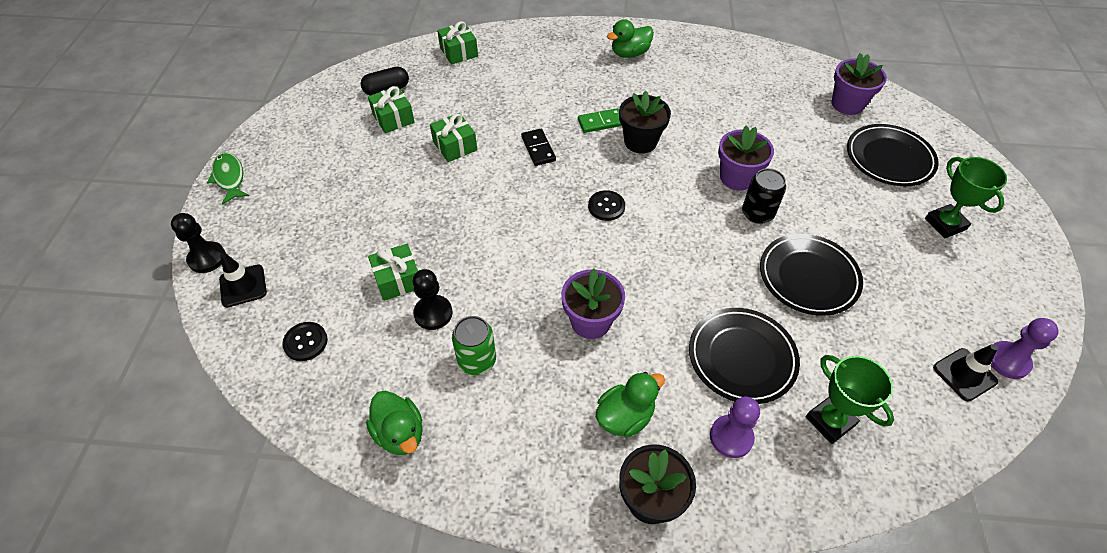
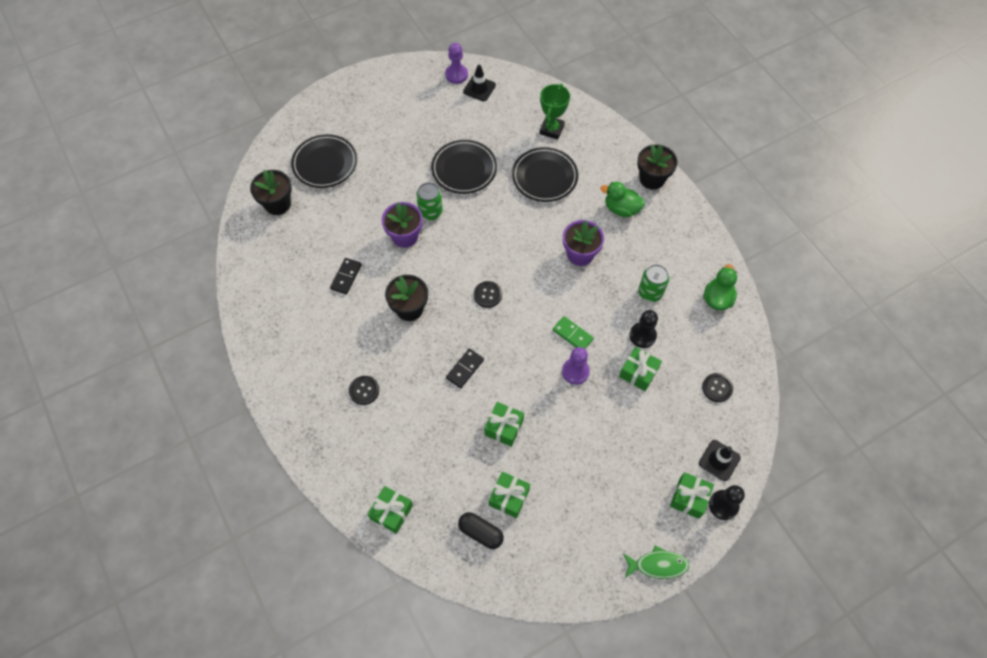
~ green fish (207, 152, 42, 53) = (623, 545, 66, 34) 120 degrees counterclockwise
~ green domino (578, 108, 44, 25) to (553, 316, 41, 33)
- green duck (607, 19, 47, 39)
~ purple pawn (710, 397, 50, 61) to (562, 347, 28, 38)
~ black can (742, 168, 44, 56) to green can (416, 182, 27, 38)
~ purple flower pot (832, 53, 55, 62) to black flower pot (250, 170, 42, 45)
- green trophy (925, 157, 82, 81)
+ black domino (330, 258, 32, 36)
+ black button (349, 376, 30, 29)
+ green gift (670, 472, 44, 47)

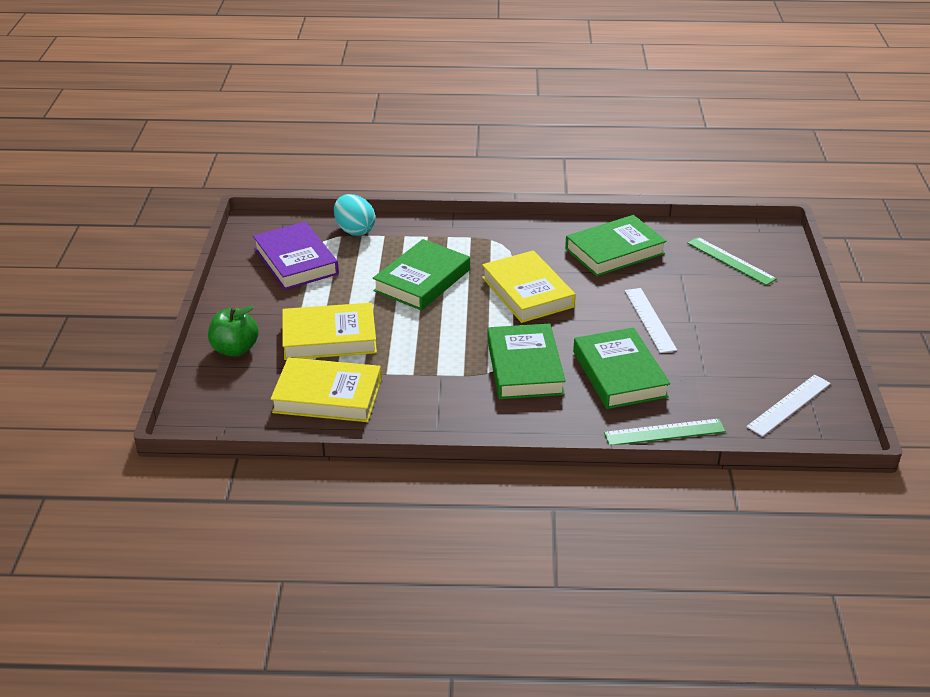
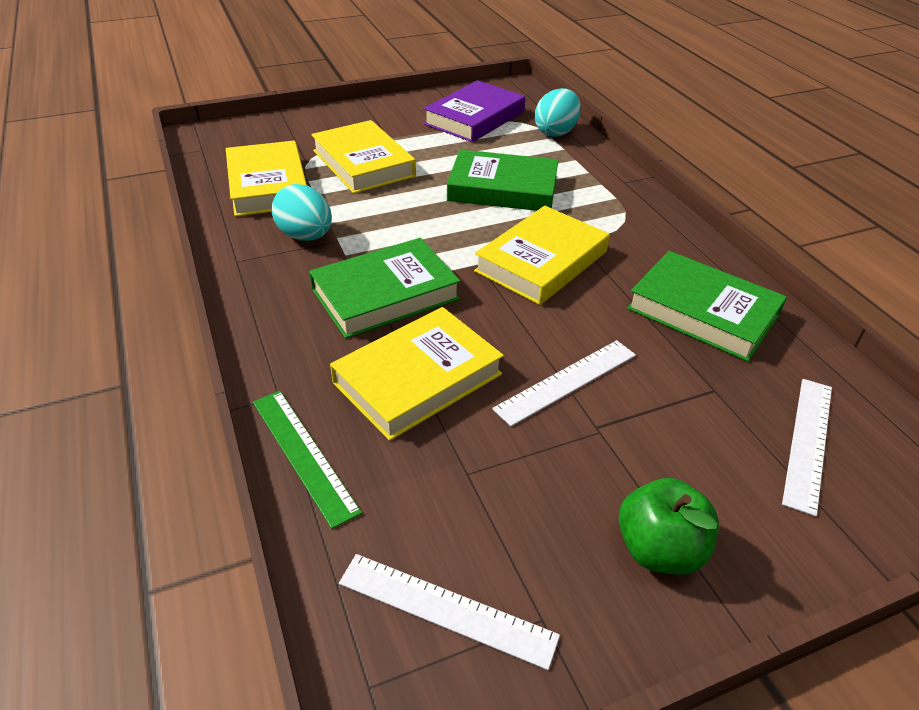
~ green apple (208, 306, 51, 51) to (619, 478, 100, 96)
~ green book (573, 327, 97, 82) to yellow book (330, 307, 174, 134)
~ green ruler (687, 237, 90, 49) to white ruler (782, 379, 50, 138)
+ turquoise egg (272, 184, 60, 57)

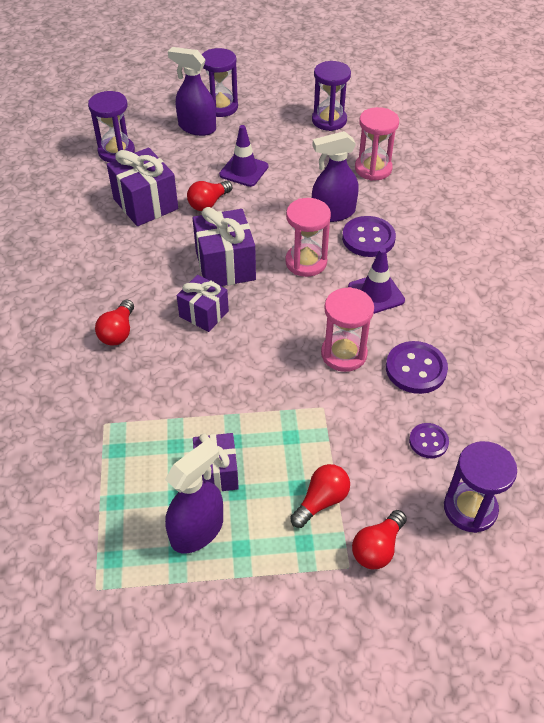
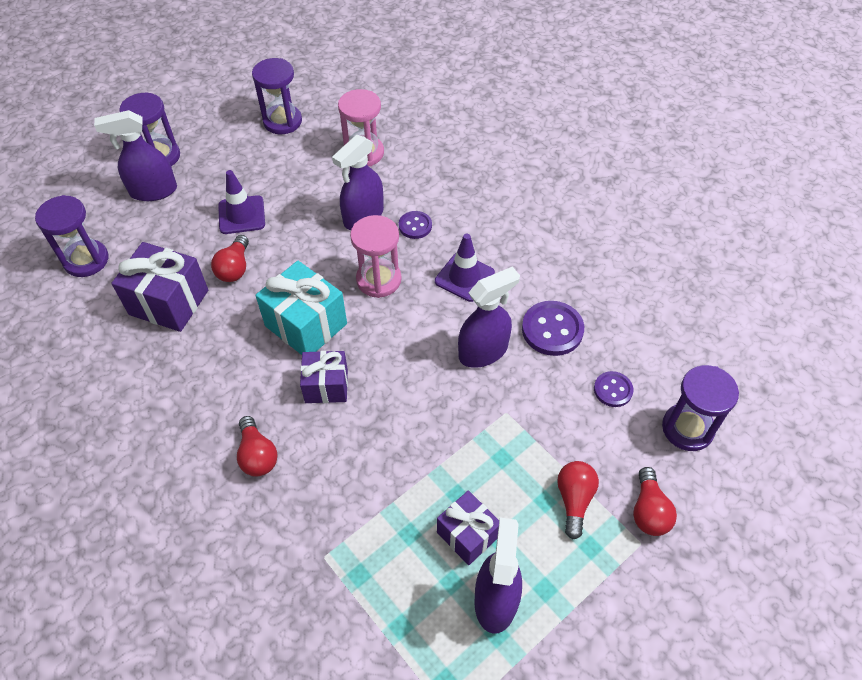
~ purple gift (192, 207, 64, 79) to turquoise gift (255, 261, 92, 94)
~ pink hourglass (321, 287, 53, 85) to purple spray bottle (458, 267, 62, 101)
~ purple button (342, 216, 54, 41) = (399, 211, 33, 28) x0.60

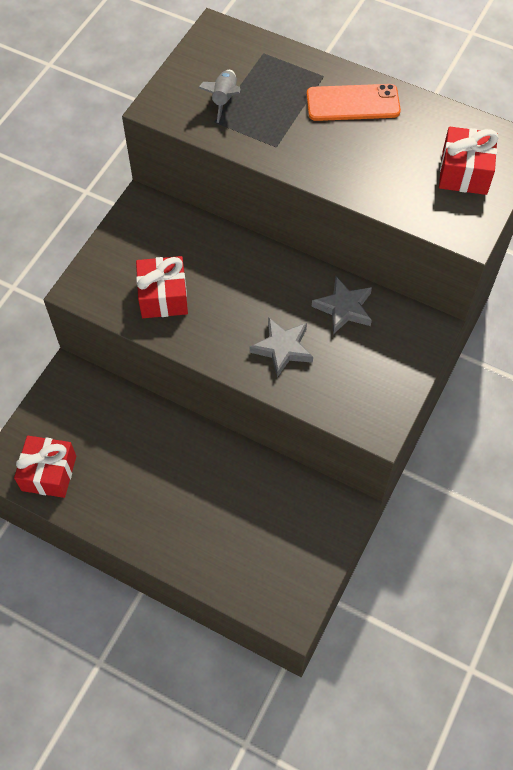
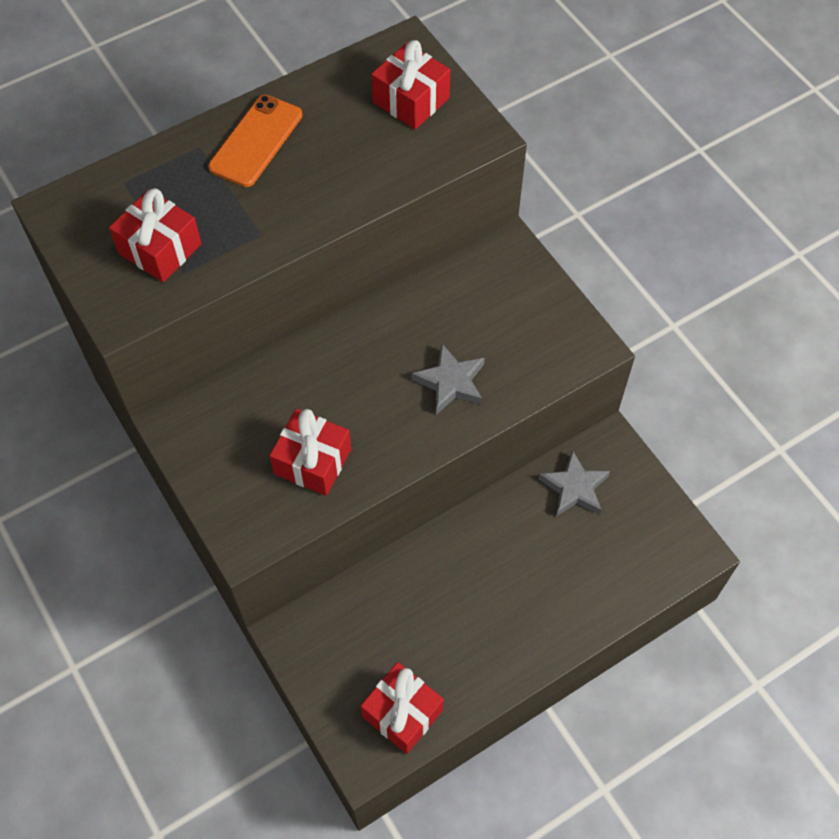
~ grey rocket (198, 70, 43, 53) to red gift (109, 188, 93, 94)
~ grey star (312, 277, 60, 57) to (539, 450, 71, 66)

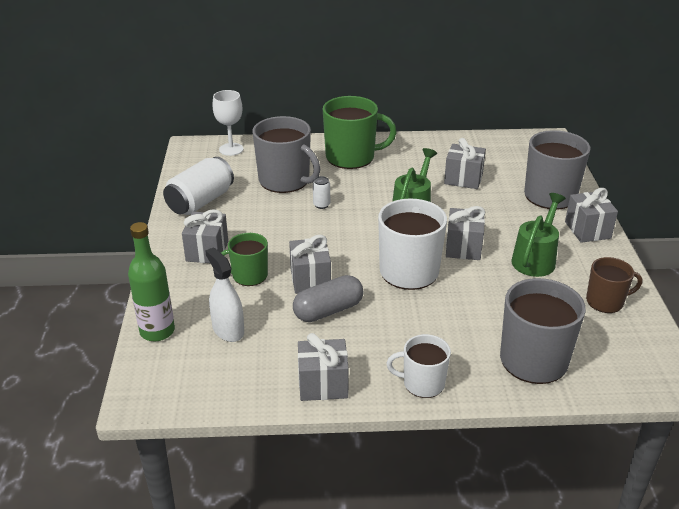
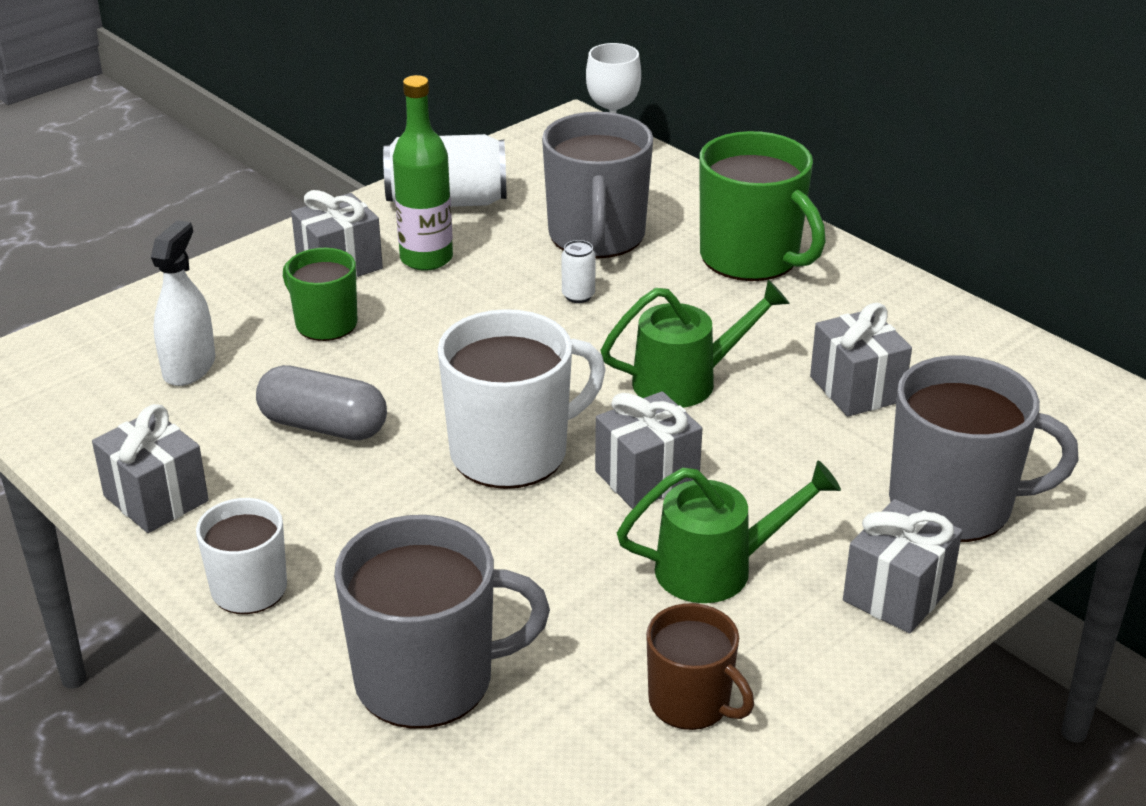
~ green bottle (128, 222, 47, 119) to (393, 75, 60, 196)
- grey gift (289, 235, 42, 59)

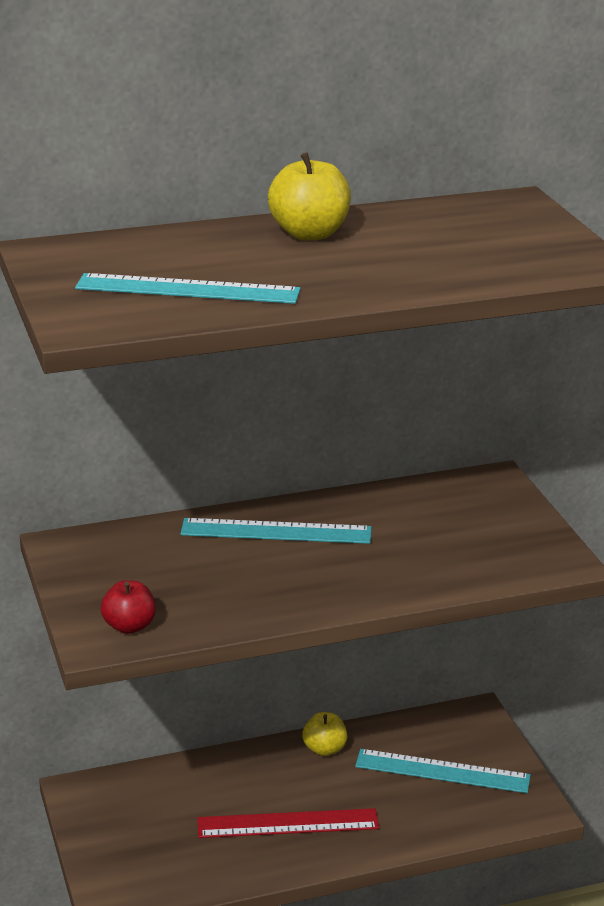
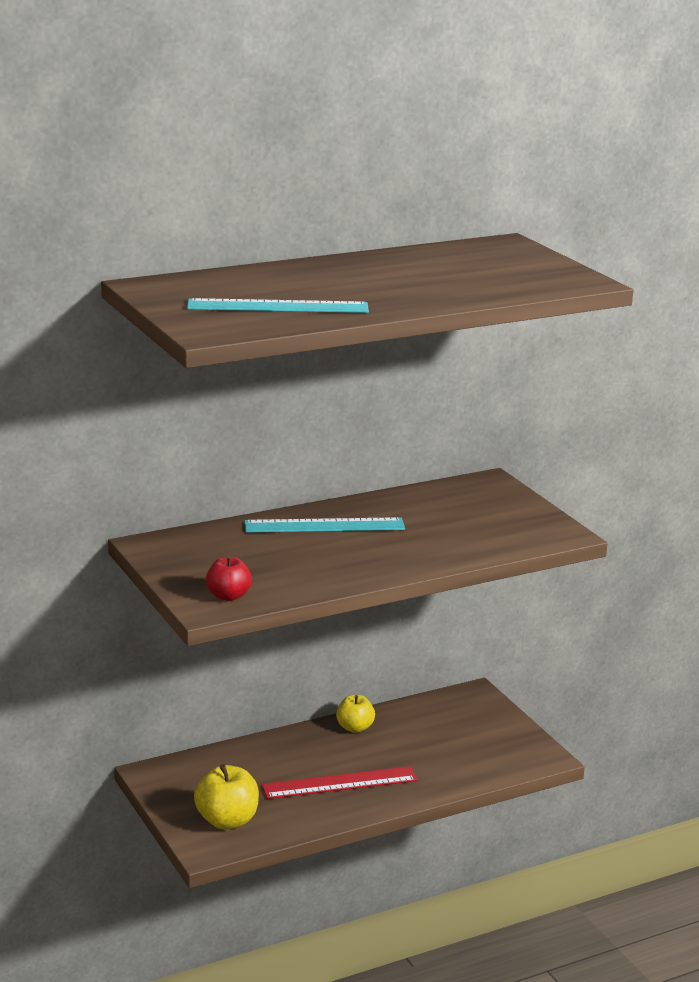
~ yellow apple (268, 152, 83, 88) to (194, 764, 65, 65)
- turquoise ruler (355, 749, 176, 44)

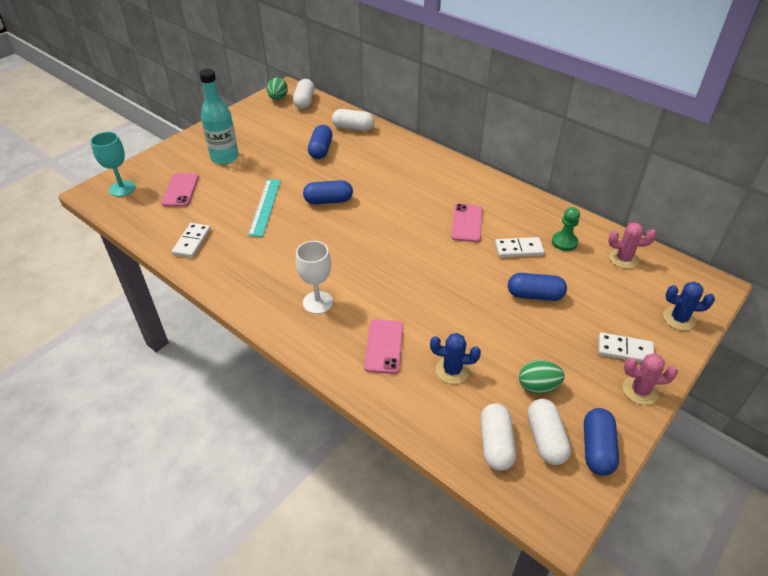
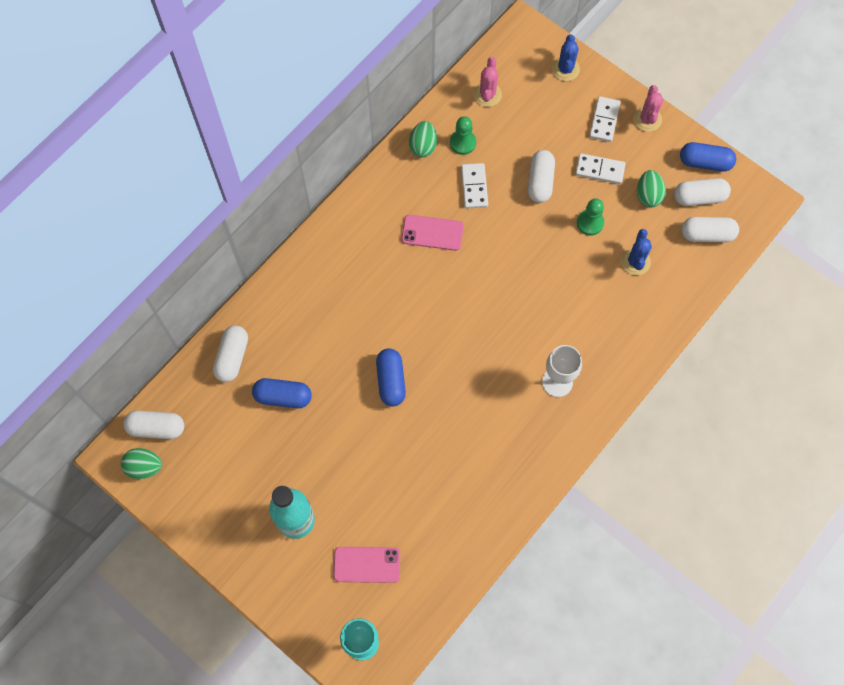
~ white domino (172, 223, 39, 35) to (575, 153, 51, 31)
- turquoise ruler (248, 179, 33, 58)
- pink phone (364, 320, 40, 54)
~ blue capsule (508, 273, 59, 28) to white capsule (528, 150, 27, 53)
+ green egg (409, 121, 28, 37)
+ green pawn (577, 198, 27, 38)

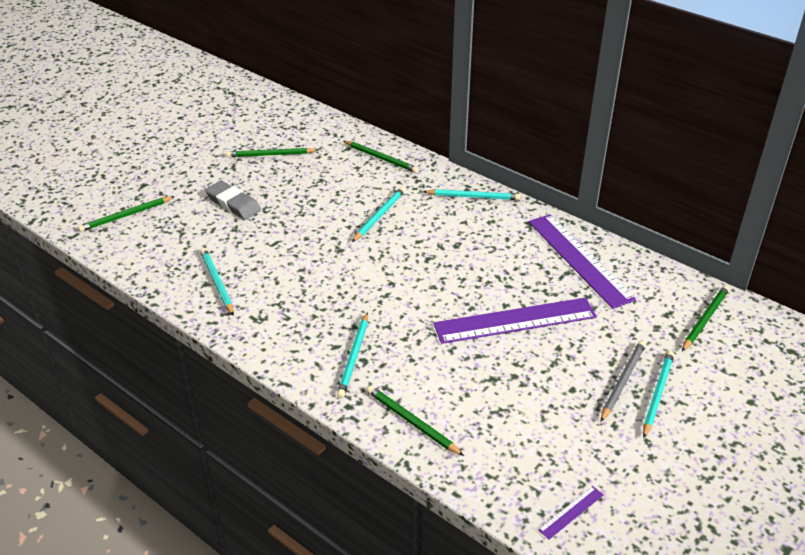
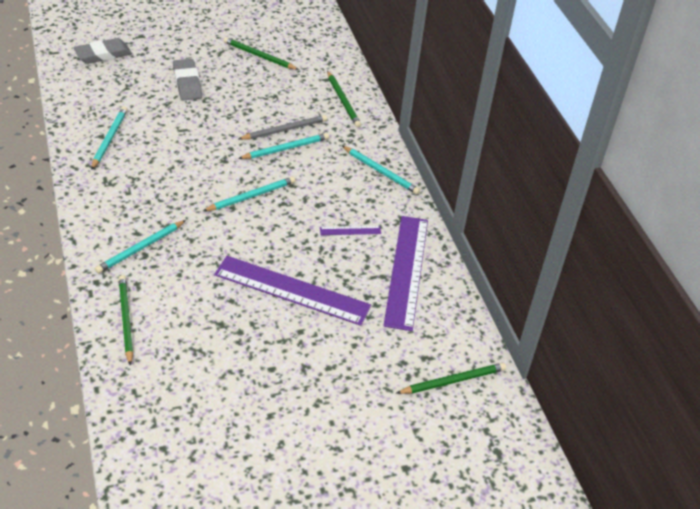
~ green pencil (78, 196, 97, 36) to grey eraser (73, 38, 59, 26)
~ purple ruler (538, 486, 65, 54) to (320, 226, 61, 9)
~ grey pencil (601, 341, 45, 81) to (239, 115, 88, 25)
~ turquoise pencil (643, 351, 31, 87) to (203, 176, 92, 35)

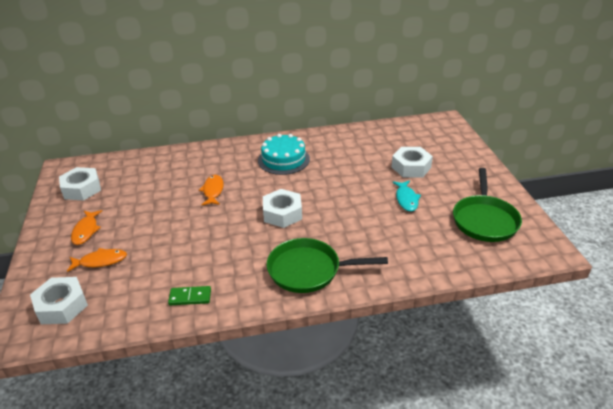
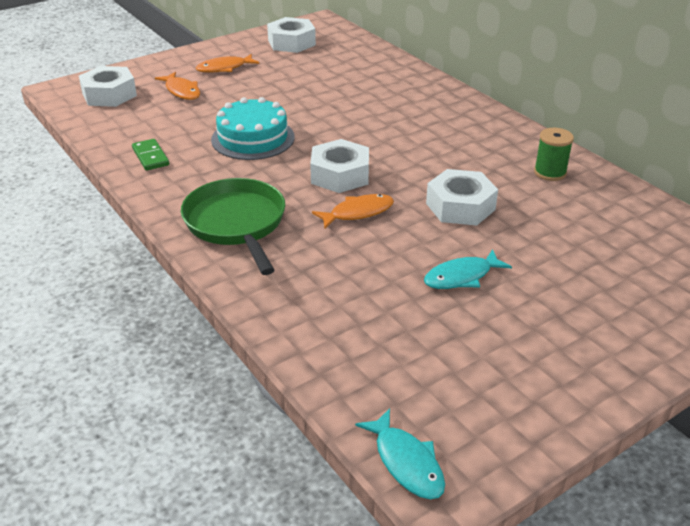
~ orange fish (199, 175, 25, 30) to (312, 194, 82, 34)
~ turquoise cake (258, 134, 52, 41) to (211, 97, 84, 63)
~ white nut (392, 147, 41, 31) to (426, 169, 72, 57)
- green pan (453, 168, 69, 74)
+ turquoise fish (355, 408, 90, 91)
+ green spool (534, 128, 40, 53)

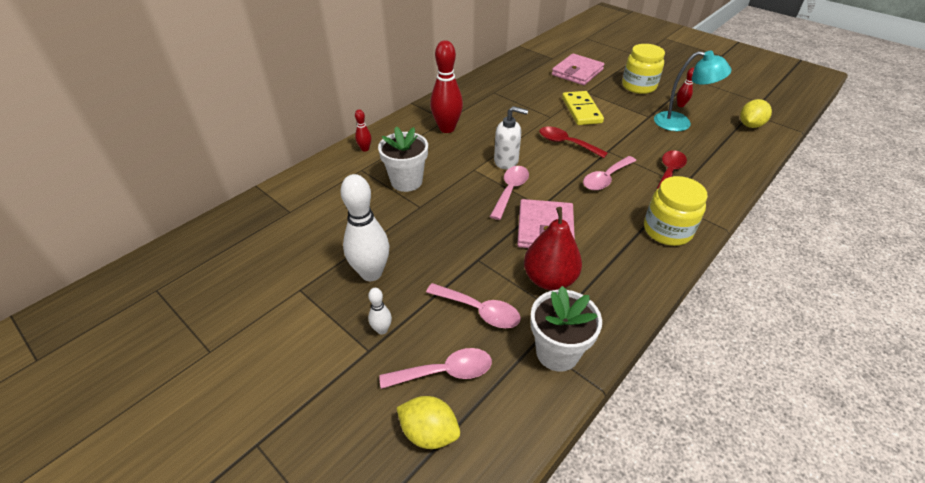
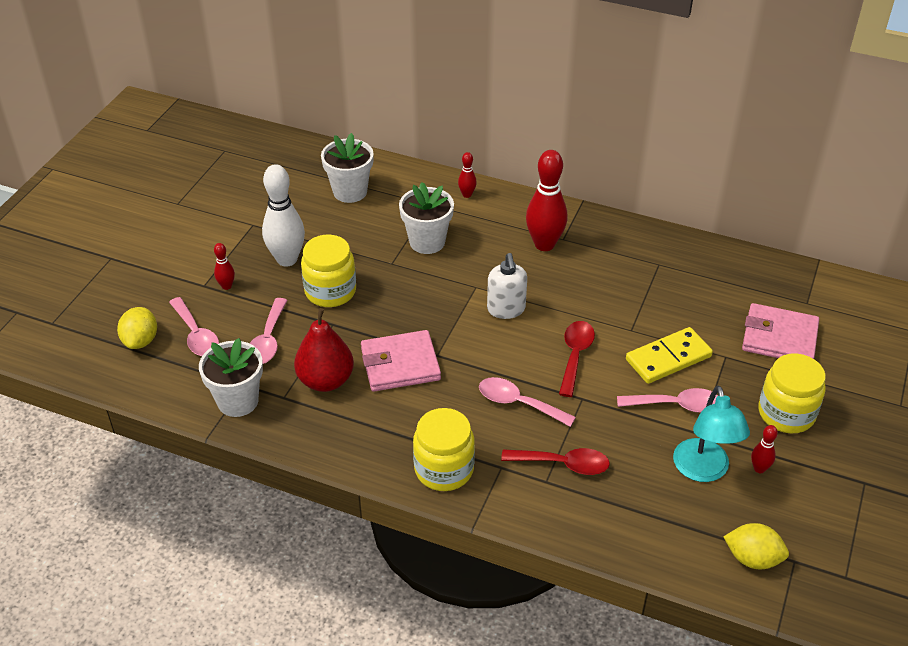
~ white bowling pin (368, 288, 24, 47) to red bowling pin (214, 243, 21, 47)
~ pink spoon (490, 166, 39, 54) to (617, 388, 101, 25)
+ yellow jar (301, 235, 55, 72)
+ white flower pot (321, 133, 53, 70)

